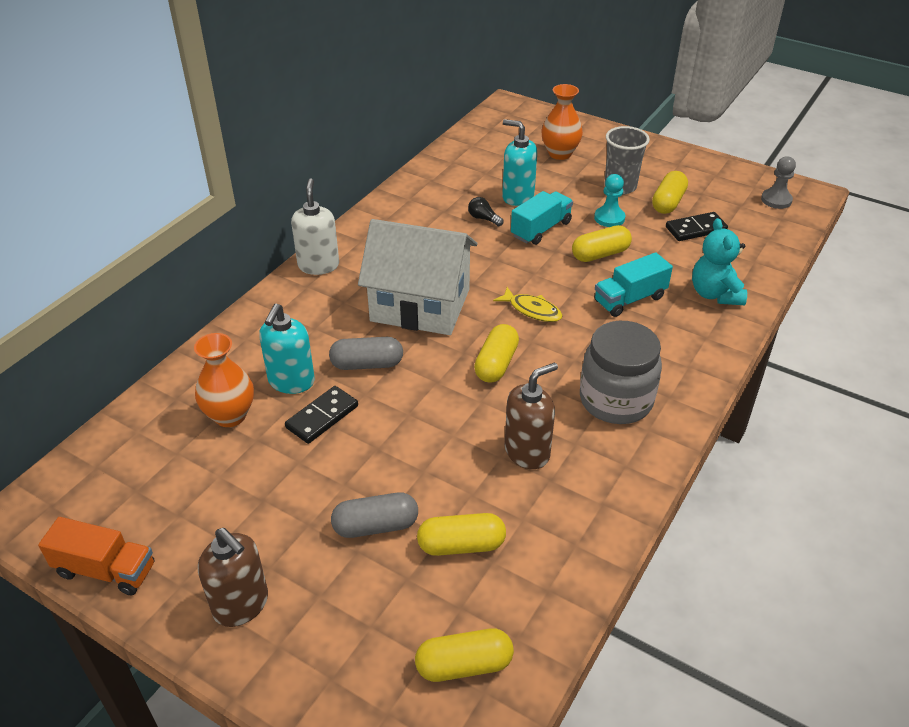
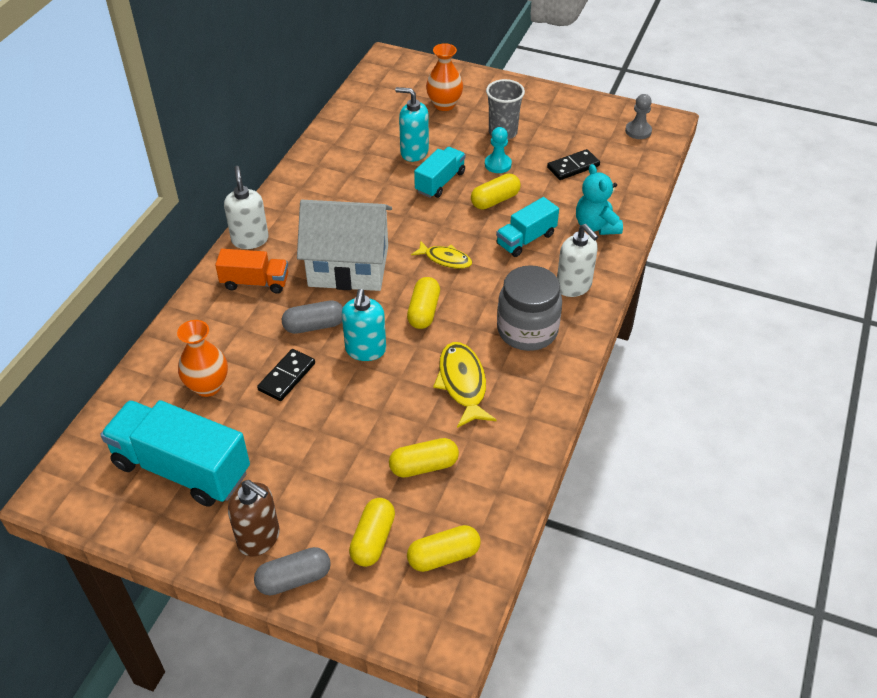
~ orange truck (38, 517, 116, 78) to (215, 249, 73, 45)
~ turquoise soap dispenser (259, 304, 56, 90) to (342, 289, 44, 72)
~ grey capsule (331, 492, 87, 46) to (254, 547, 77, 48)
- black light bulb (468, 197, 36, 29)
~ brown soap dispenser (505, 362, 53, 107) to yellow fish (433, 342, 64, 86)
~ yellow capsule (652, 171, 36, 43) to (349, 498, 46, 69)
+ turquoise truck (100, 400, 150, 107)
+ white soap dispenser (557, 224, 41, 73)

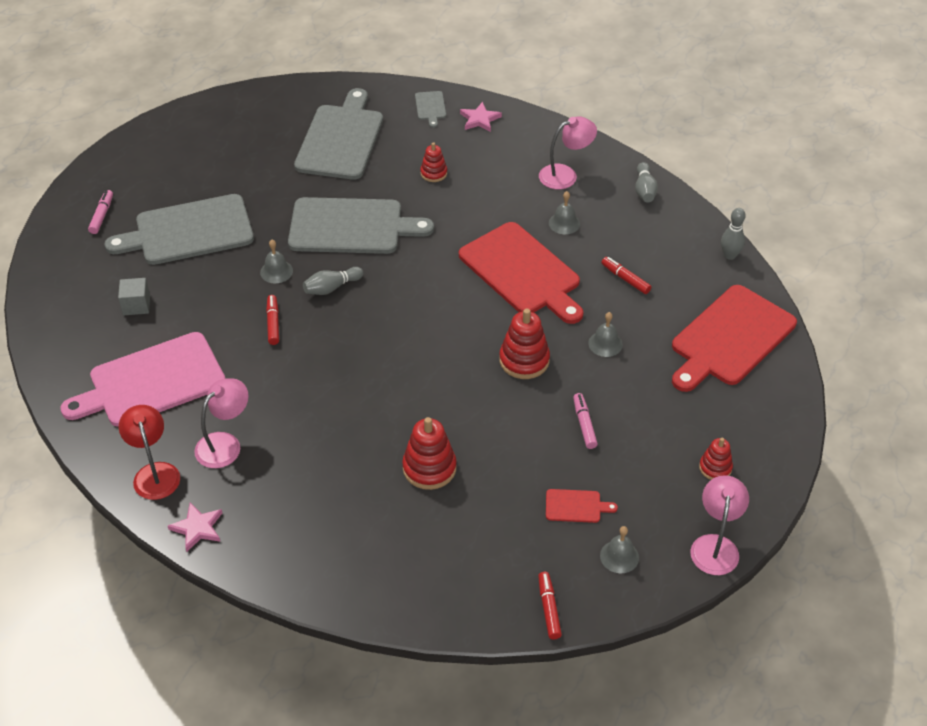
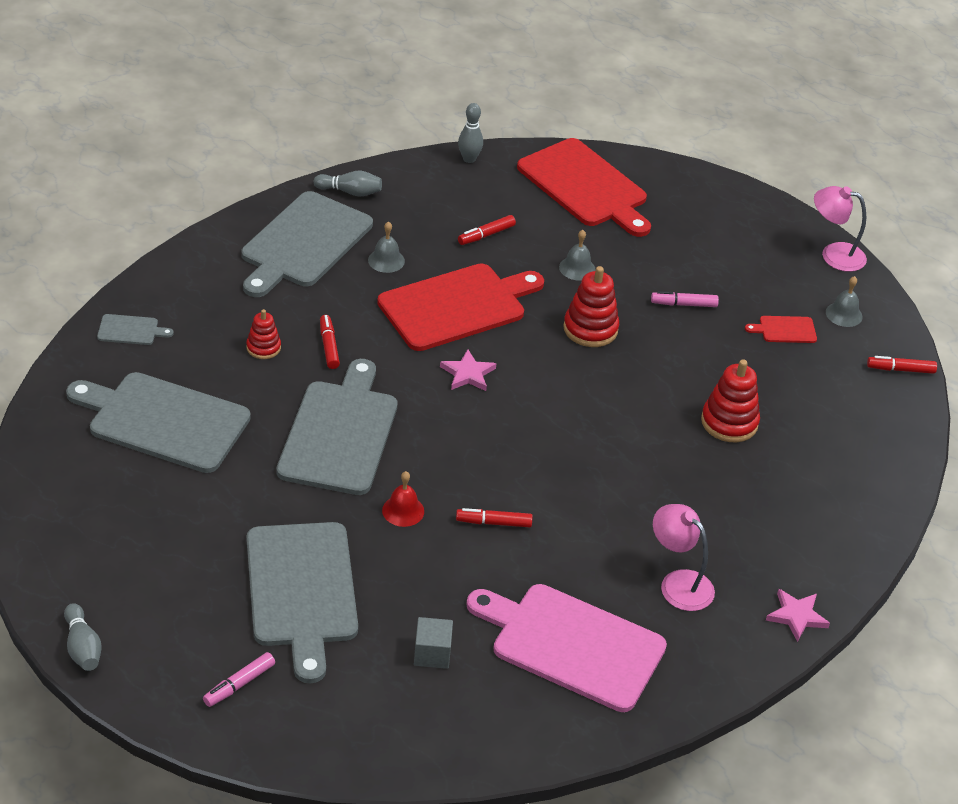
~ pink cutting board (60, 332, 165, 95) = (466, 584, 201, 128) 135 degrees clockwise
~ pink marker (88, 190, 25, 44) = (203, 652, 72, 55) 60 degrees counterclockwise
- red lamp (119, 405, 61, 95)
~ grey bell (260, 240, 33, 43) to red bell (382, 471, 42, 56)
~ grey bowling pin (303, 267, 61, 28) to (64, 603, 38, 68)
~ pink star (460, 102, 42, 30) to (440, 349, 56, 42)
~ pink lamp (539, 116, 58, 73) to grey cutting board (241, 191, 132, 106)
~ red cutting board (546, 489, 72, 34) = (745, 316, 72, 27) 105 degrees counterclockwise
- red stacking toy (699, 438, 34, 42)
+ red marker (320, 315, 20, 54)

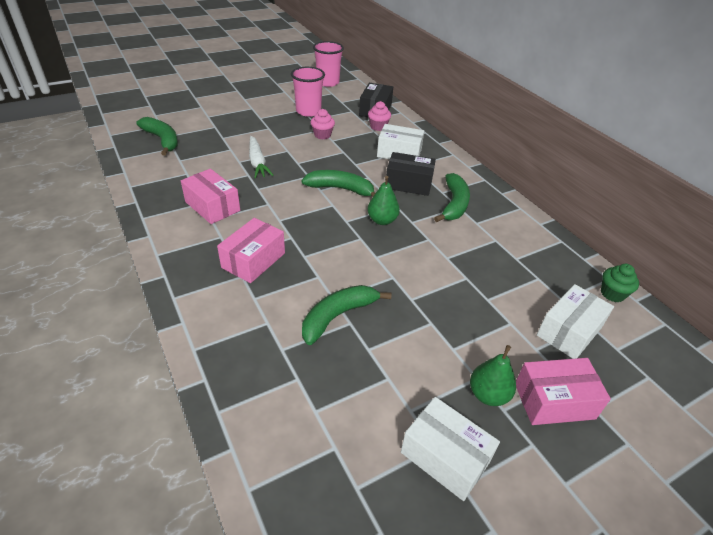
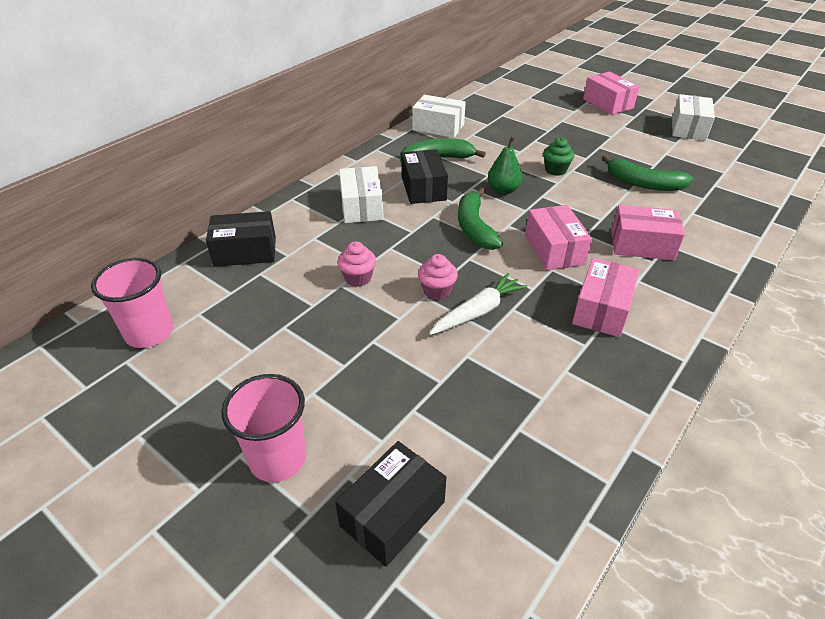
- green banana (136, 117, 42, 39)
~ pink cup (291, 67, 34, 50) to (221, 374, 85, 108)
~ pink cupcake (368, 101, 23, 30) to (418, 254, 40, 46)
- green pear (470, 345, 46, 61)
~ white box (537, 284, 77, 75) to (412, 95, 54, 43)
~ green cupcake (601, 264, 38, 38) to (543, 137, 31, 39)
+ black box (335, 441, 111, 126)
+ pink box (525, 205, 67, 65)

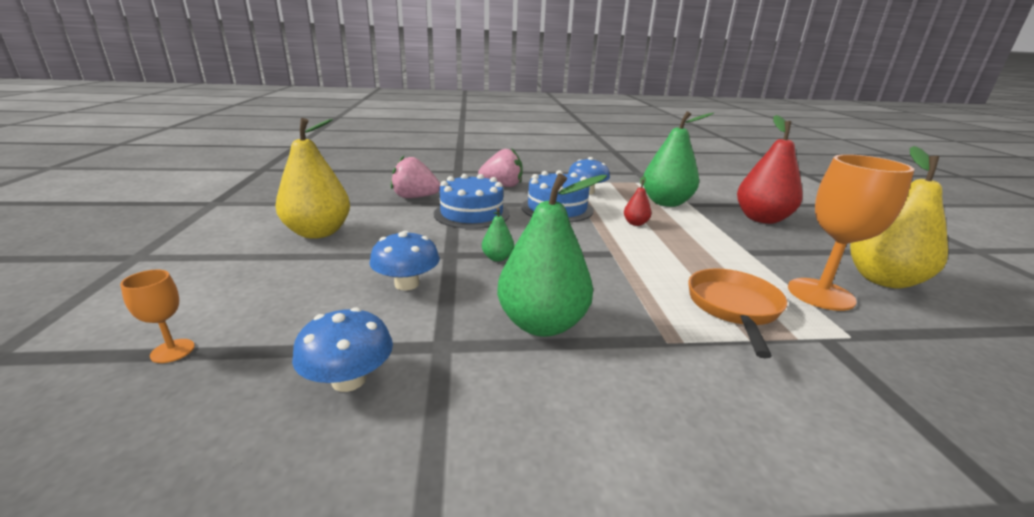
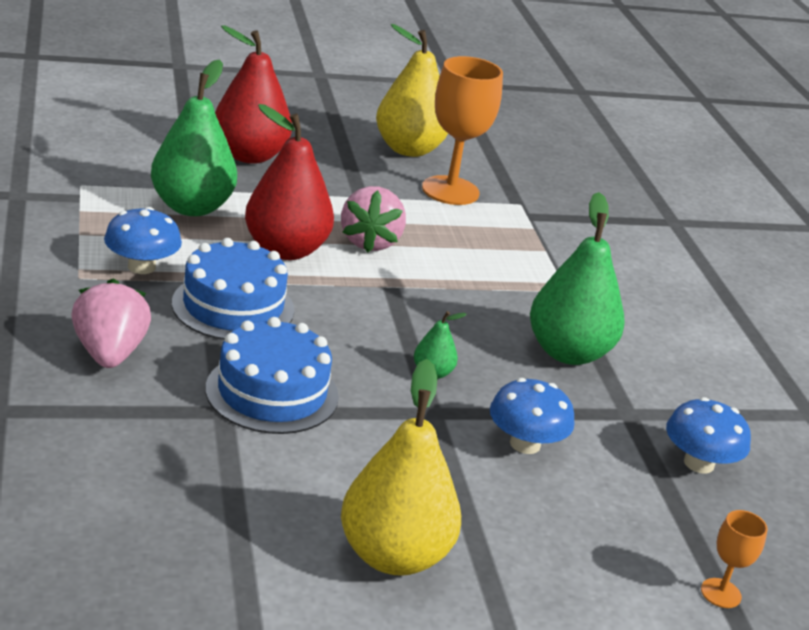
~ pink strawberry (391, 156, 49, 42) to (341, 186, 65, 67)
~ red pear (624, 176, 27, 50) = (245, 104, 89, 156) x2.23
- orange pan (688, 269, 99, 89)

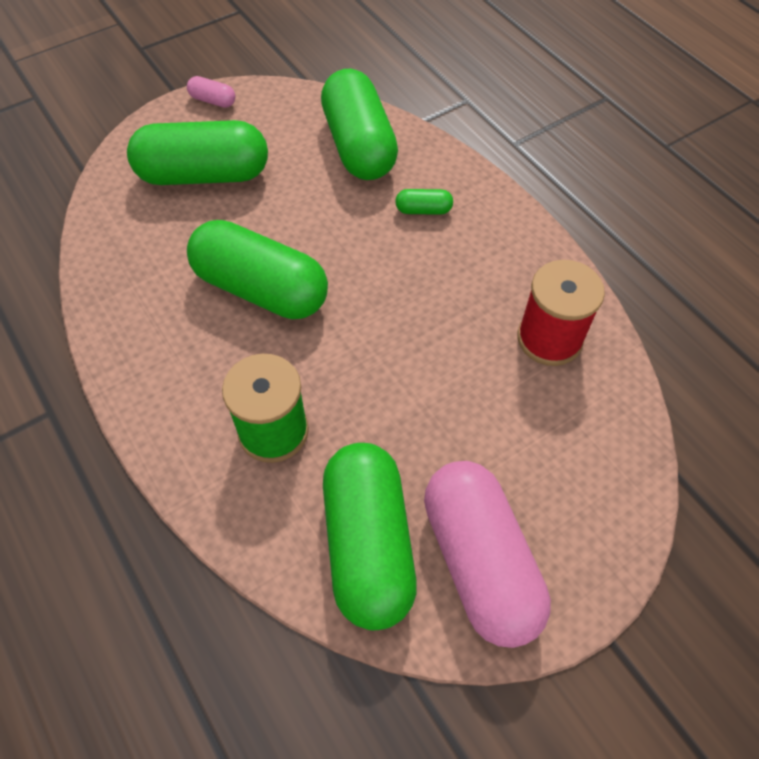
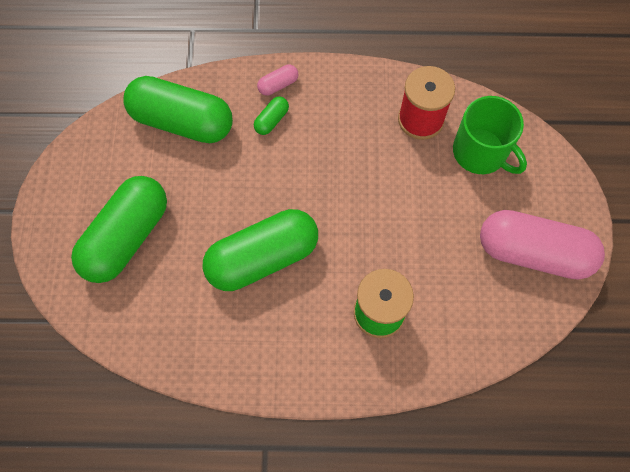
~ pink capsule (187, 76, 48, 32) to (257, 64, 41, 32)
- green capsule (323, 443, 94, 187)
+ green mug (453, 96, 74, 78)

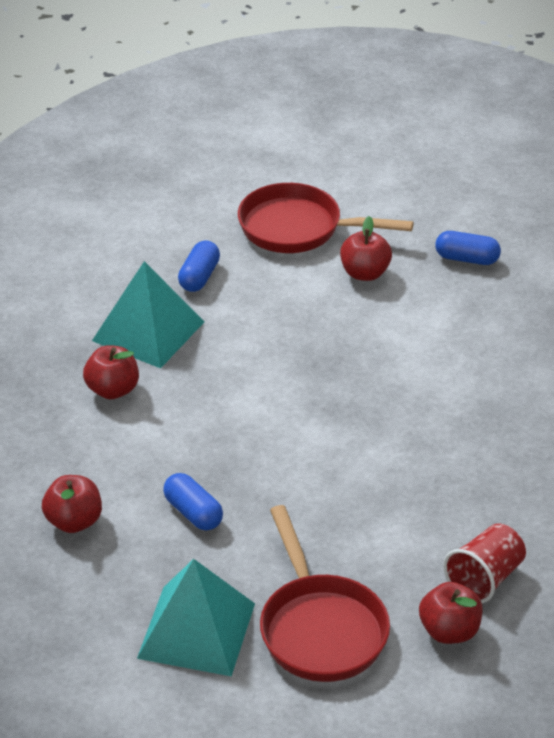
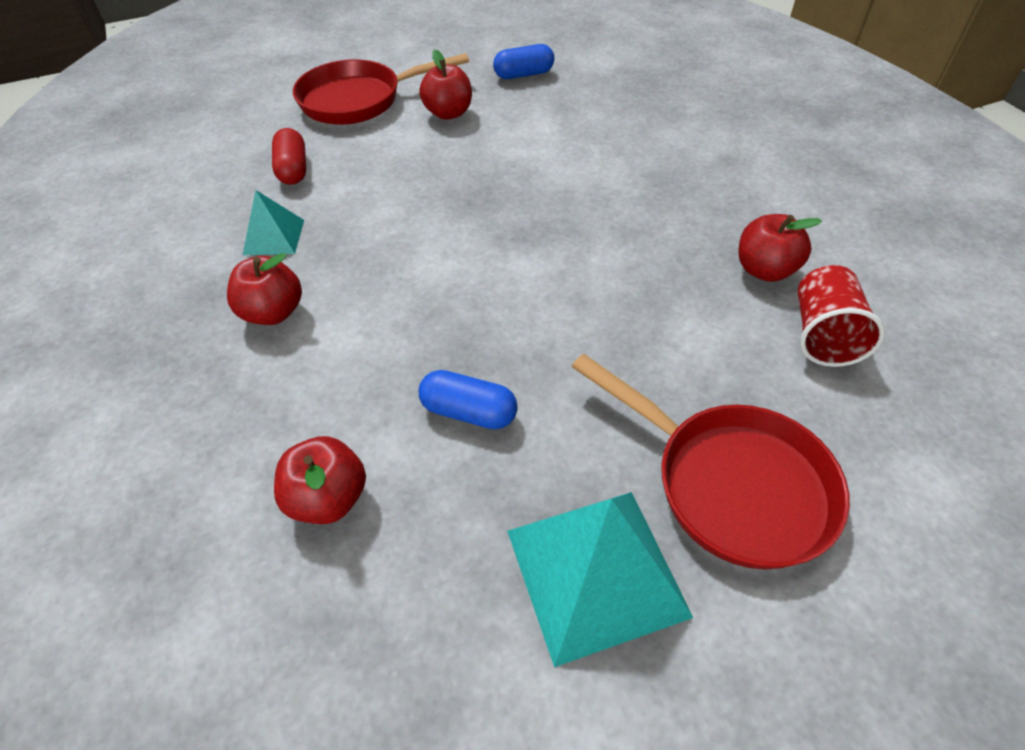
~ turquoise pyramid (92, 261, 112, 108) = (243, 190, 61, 65) x0.54
~ blue capsule (178, 240, 42, 52) to red capsule (272, 128, 34, 57)
~ red apple (419, 582, 64, 62) to (739, 214, 83, 68)

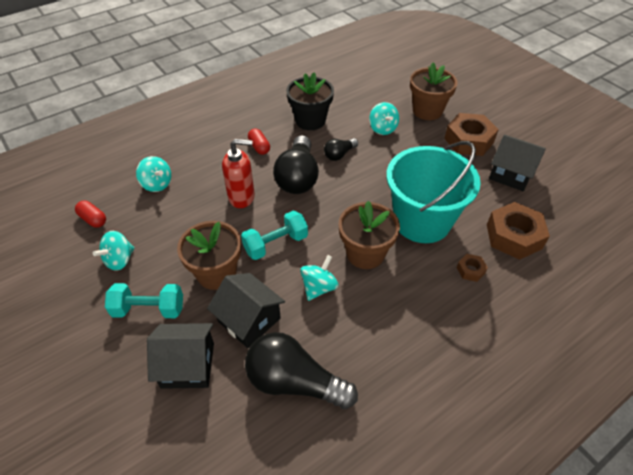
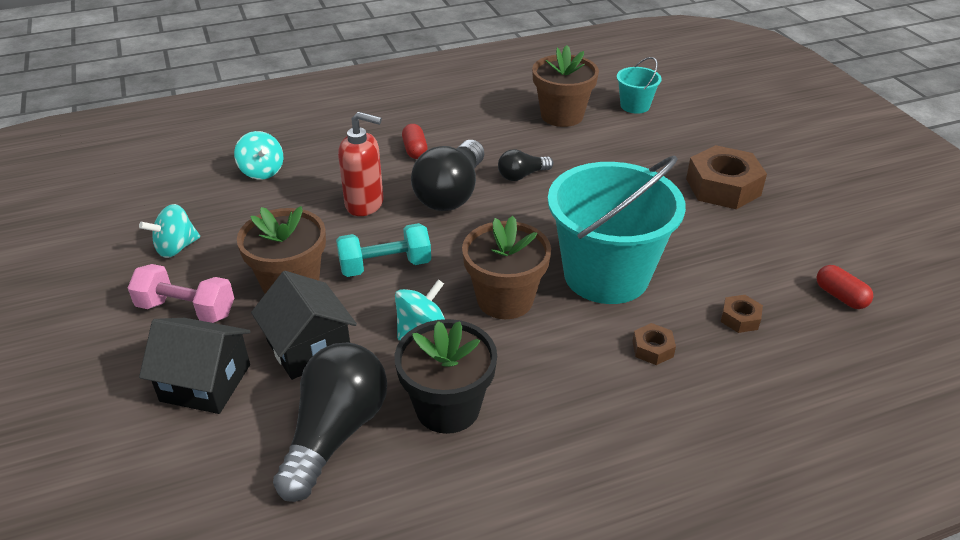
~ red capsule (75, 201, 31, 27) to (817, 265, 56, 44)
~ turquoise dumbbell (105, 283, 78, 35) to pink dumbbell (128, 264, 106, 59)
~ black light bulb (245, 332, 113, 77) = (273, 343, 114, 159) 75 degrees clockwise
~ black flower pot (286, 72, 48, 58) to (395, 319, 102, 115)
- turquoise spinning top (369, 102, 30, 33)
~ brown flower pot (410, 63, 47, 57) to (532, 45, 67, 82)
~ brown nut (487, 202, 63, 58) = (721, 295, 42, 38) x0.47
- black house (489, 135, 57, 56)
+ turquoise bucket (617, 57, 45, 57)

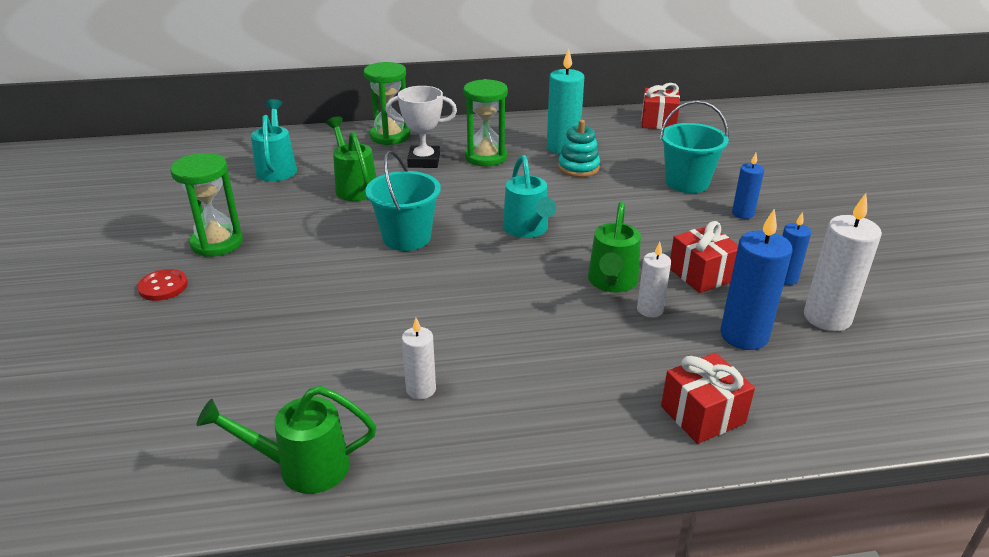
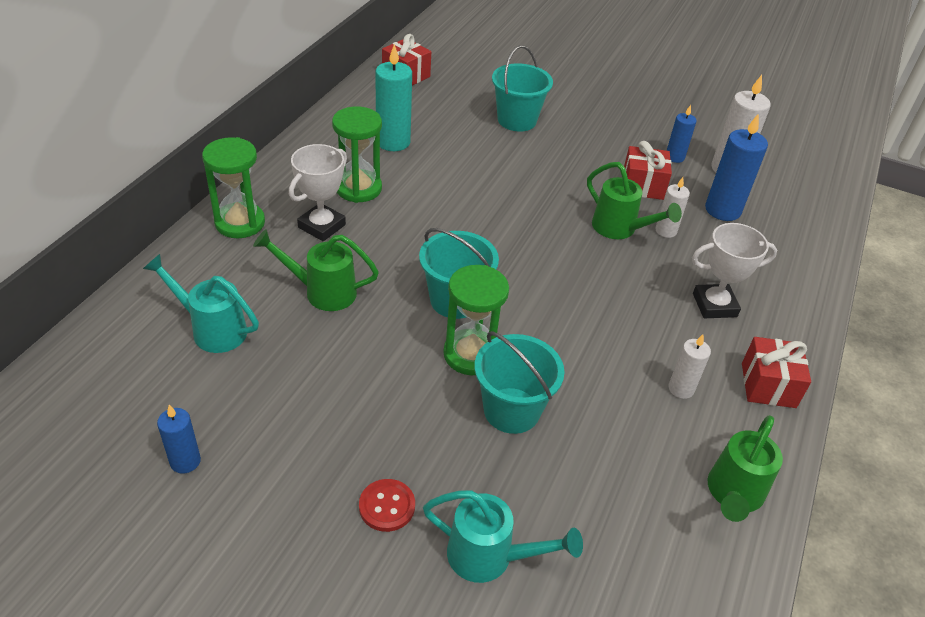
~ green hourglass (170, 153, 73, 104) to (443, 265, 66, 110)
~ turquoise watering can (503, 155, 53, 83) to (423, 490, 160, 93)
- turquoise stacking toy (558, 120, 42, 57)
~ red gift (661, 353, 94, 91) to (742, 337, 69, 71)
~ blue candle (732, 153, 32, 66) to (157, 405, 44, 69)
+ turquoise bucket (474, 331, 91, 103)
+ white trophy (692, 223, 85, 95)

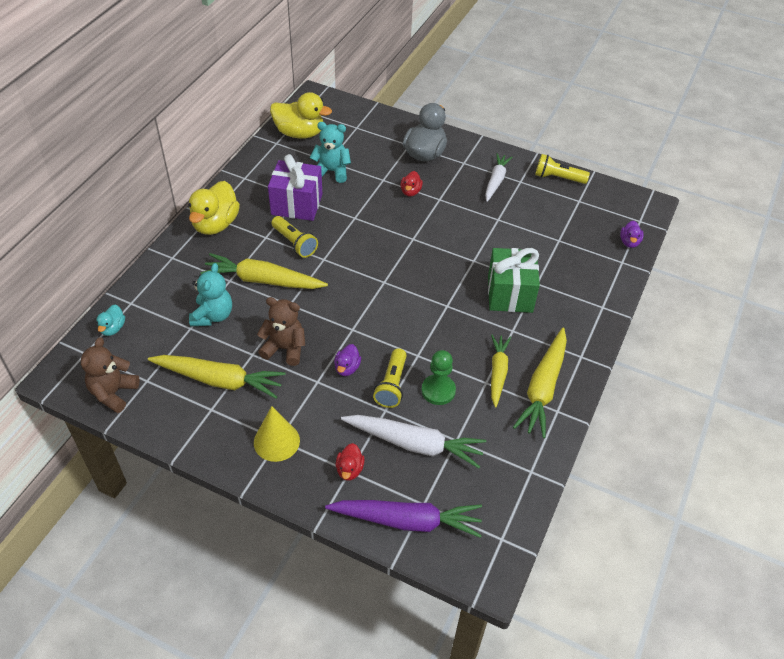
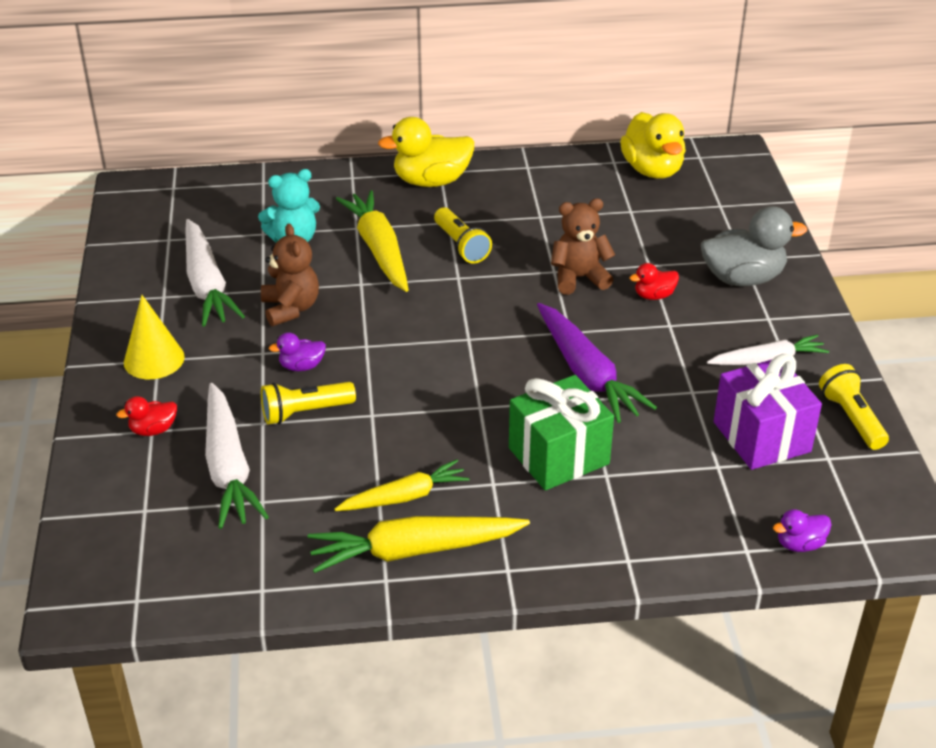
~ brown teddy bear (81, 337, 59, 76) to (551, 198, 64, 97)
- turquoise duck (96, 304, 29, 32)
~ yellow carrot (148, 355, 138, 43) to white carrot (185, 219, 60, 108)
~ purple gift (268, 154, 55, 67) to (714, 354, 108, 116)
~ yellow flashlight (271, 216, 47, 42) = (434, 207, 58, 57) 45 degrees counterclockwise
- turquoise teddy bear (310, 122, 41, 61)
~ purple carrot (325, 500, 157, 38) to (537, 303, 120, 120)
- green pawn (421, 350, 35, 55)

